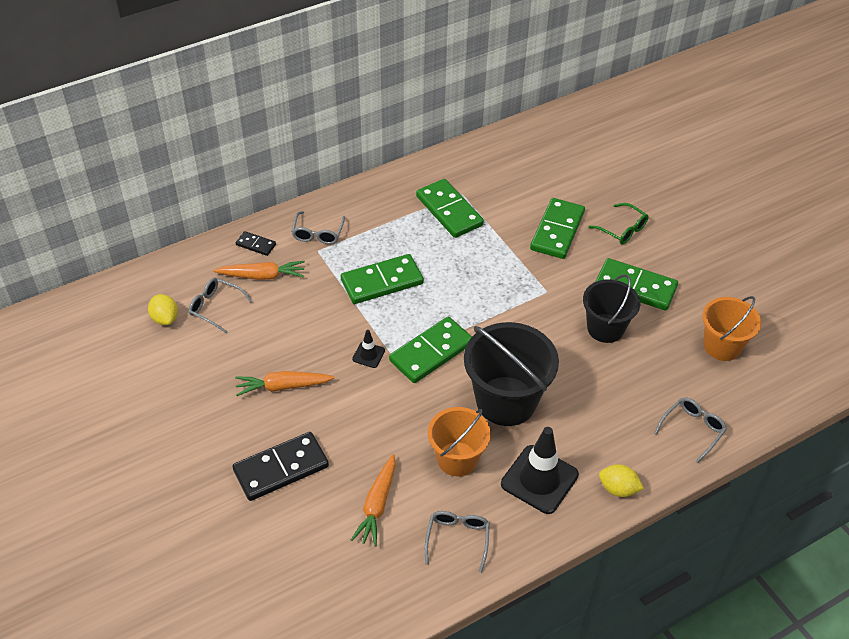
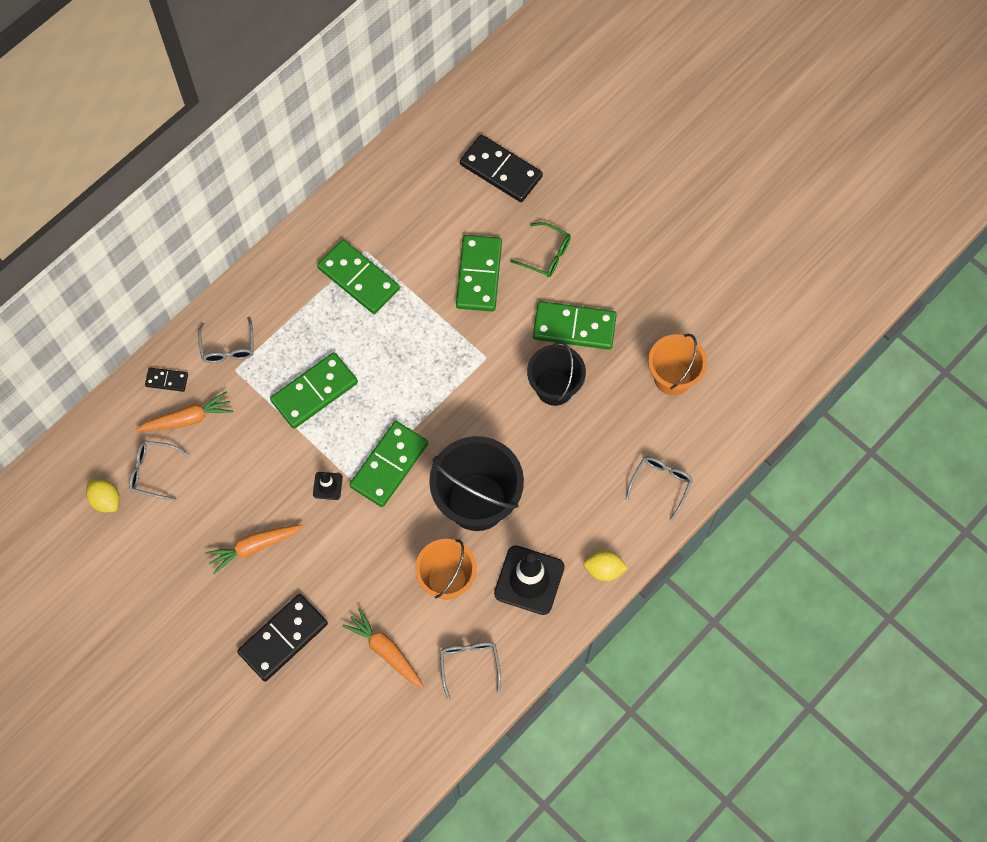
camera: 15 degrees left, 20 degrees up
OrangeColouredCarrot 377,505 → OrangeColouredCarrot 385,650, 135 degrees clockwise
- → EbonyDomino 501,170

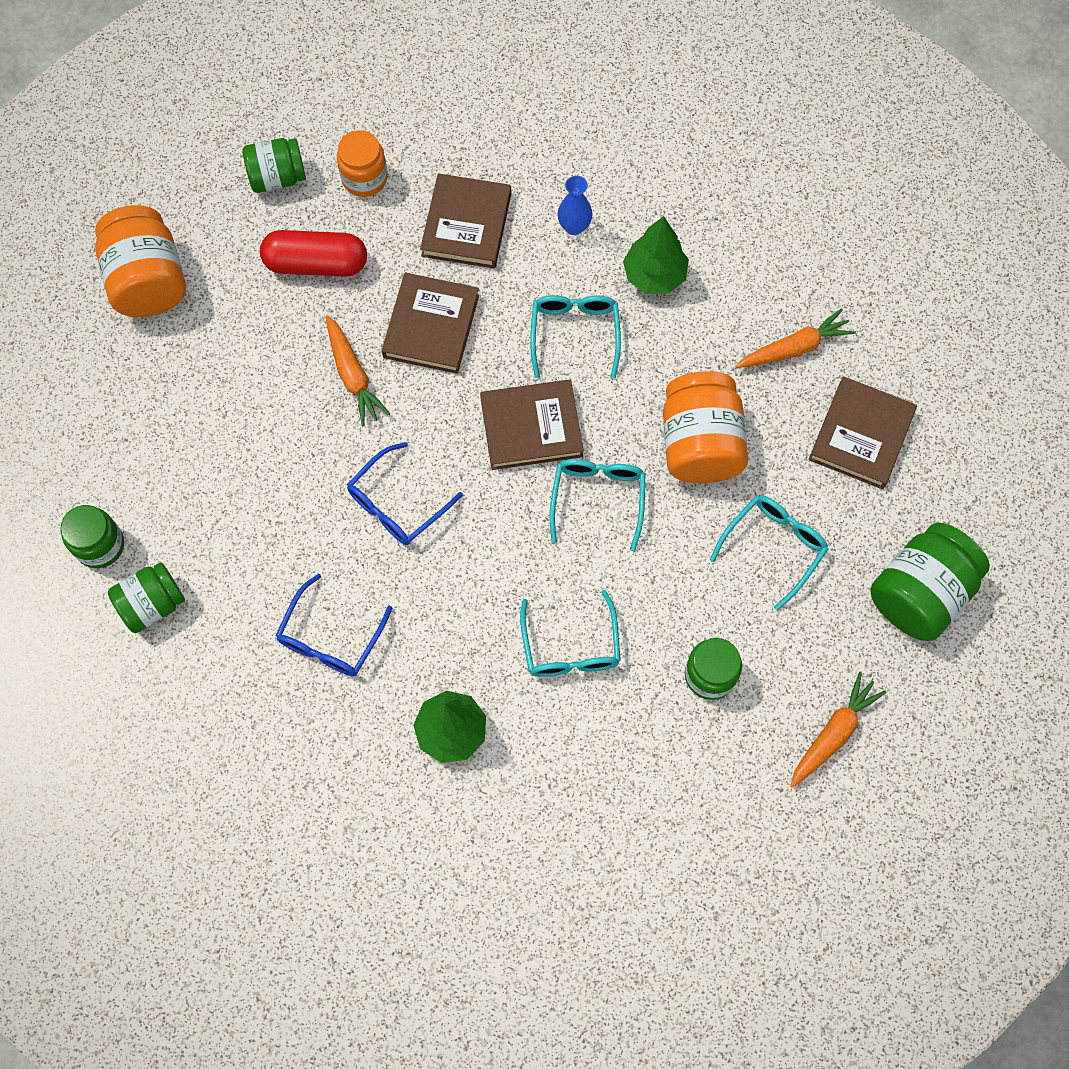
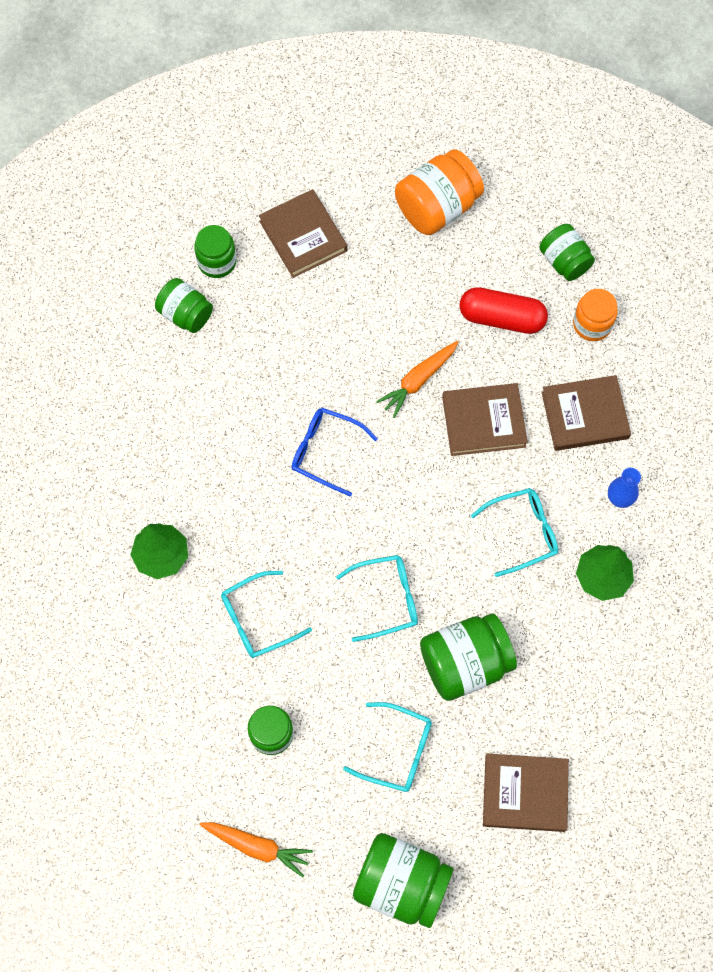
camera: 70 degrees right, 0 degrees up
DarkBrownHardcover 531,427 → DarkBrownHardcover 303,236, shifted
OrangeColouredJar 700,444 → EmeraldJar 465,663
ScarletCapsule 316,264 → ScarletCapsule 501,318, 60 degrees counterclockwise
RoyalBlueEyeglasses 330,638 → -
OrangeColouredCarrot 794,348 → -

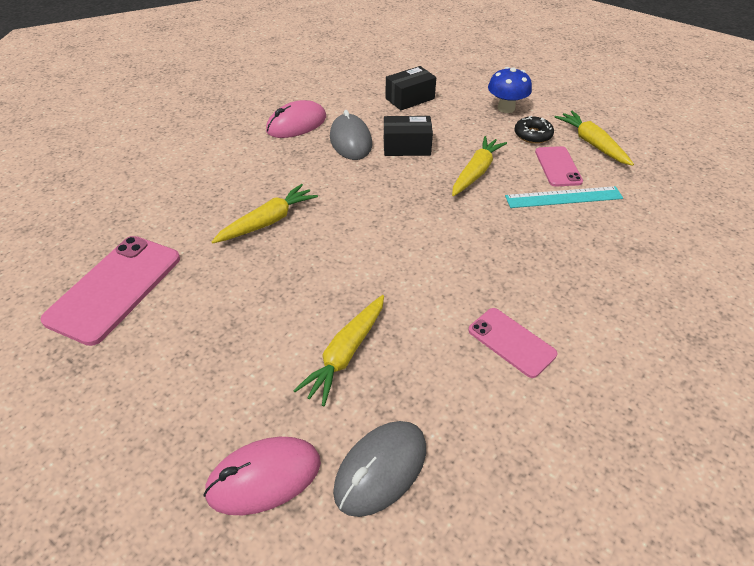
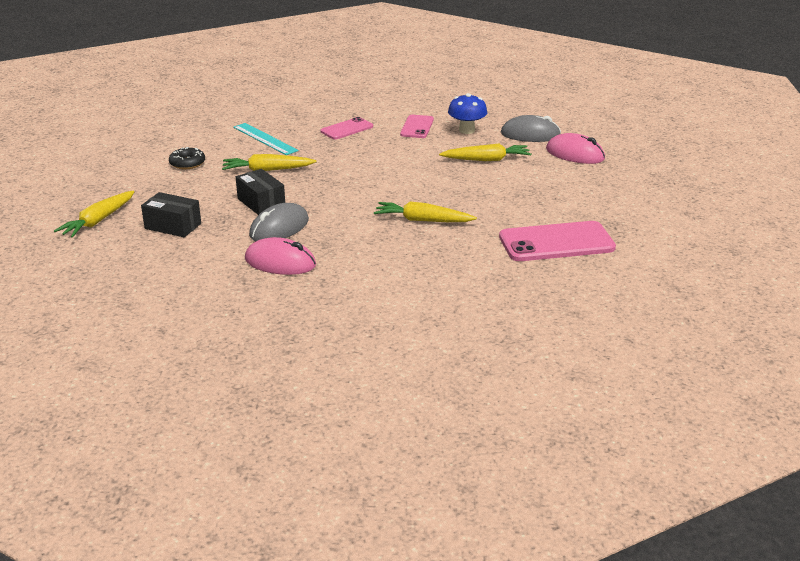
camera: 125 degrees left, 15 degrees down
GoldenCarrot 591,144 → GoldenCarrot 98,221, shifted
RosePinkPhone 558,166 → RosePinkPhone 347,129, shifted
RoyalBlueFungus 506,108 → RoyalBlueFungus 466,130, shifted

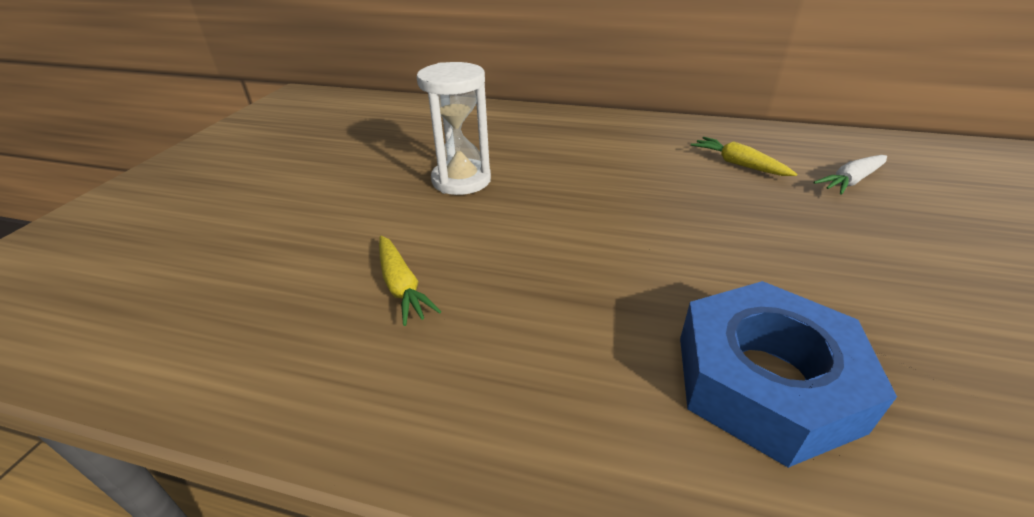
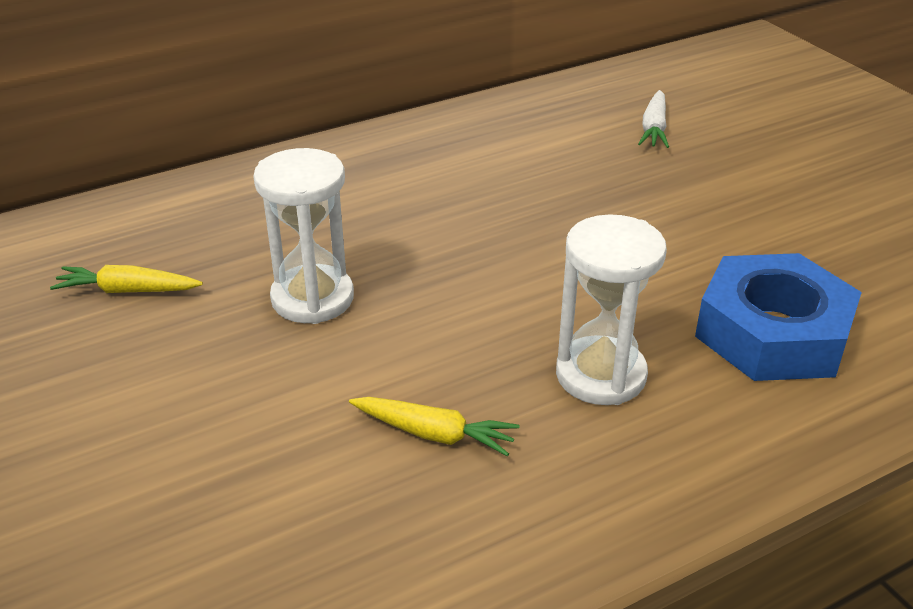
camera: 45 degrees left, 0 degrees up
GoldenCarrot 738,164 → GoldenCarrot 127,291, shifted
- → SnowWhiteSandTimer 600,375

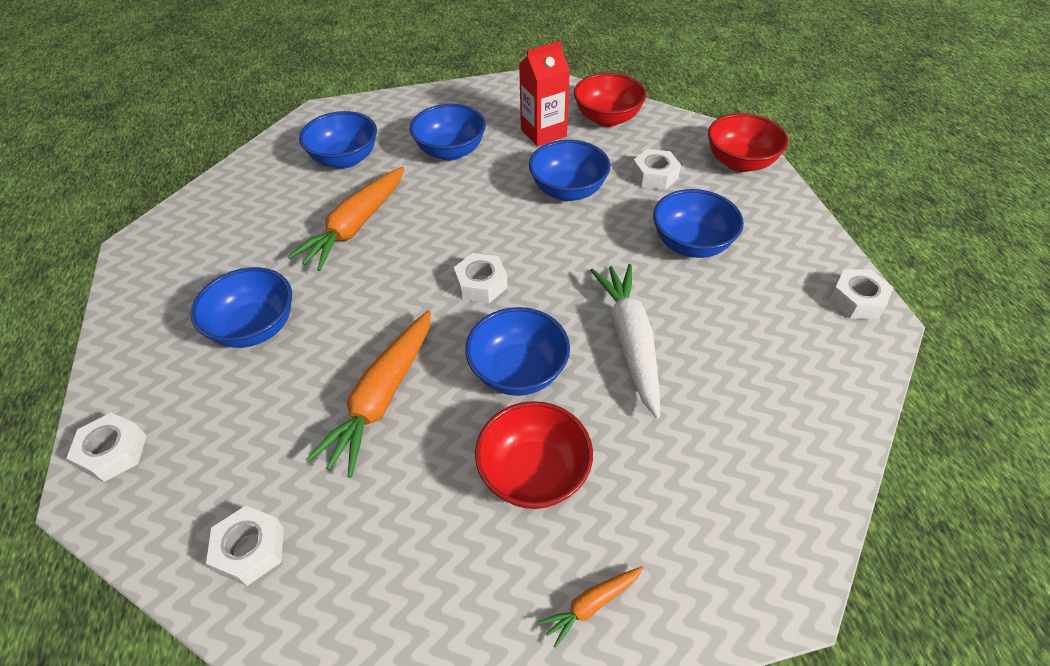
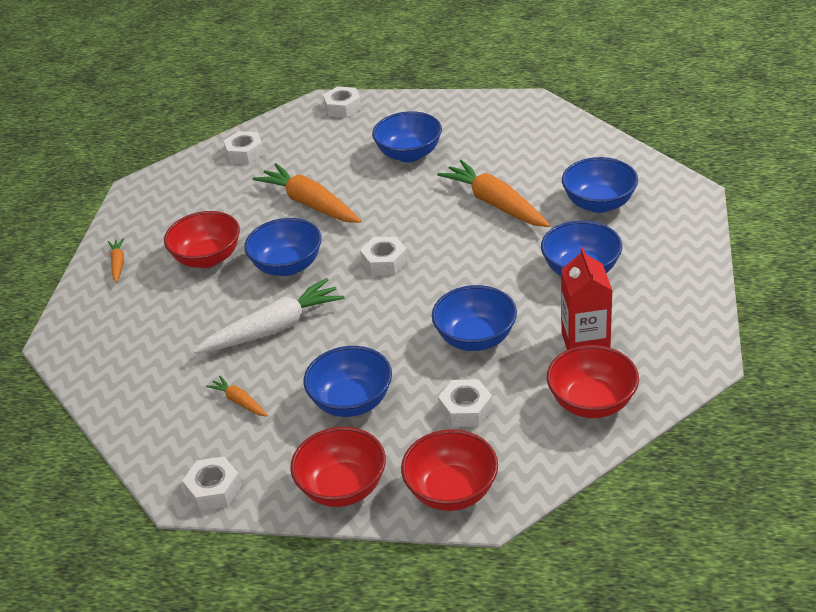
camera: 115 degrees right, 10 degrees down
SnowWhiteCarrot 630,341 → SnowWhiteCarrot 273,328, 45 degrees counterclockwise
- → OrangeColouredCarrot 239,402
- → ScarletServingBowl 342,487

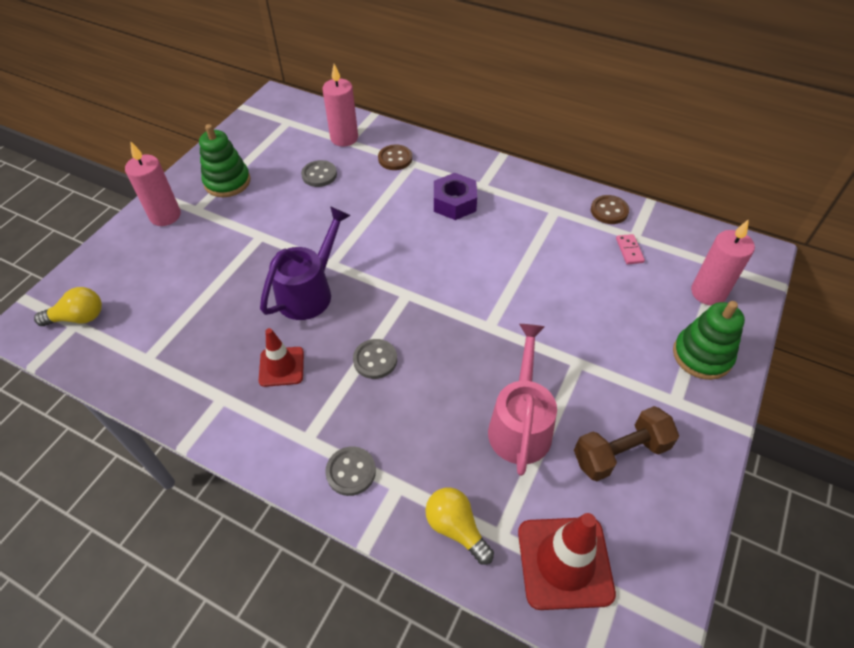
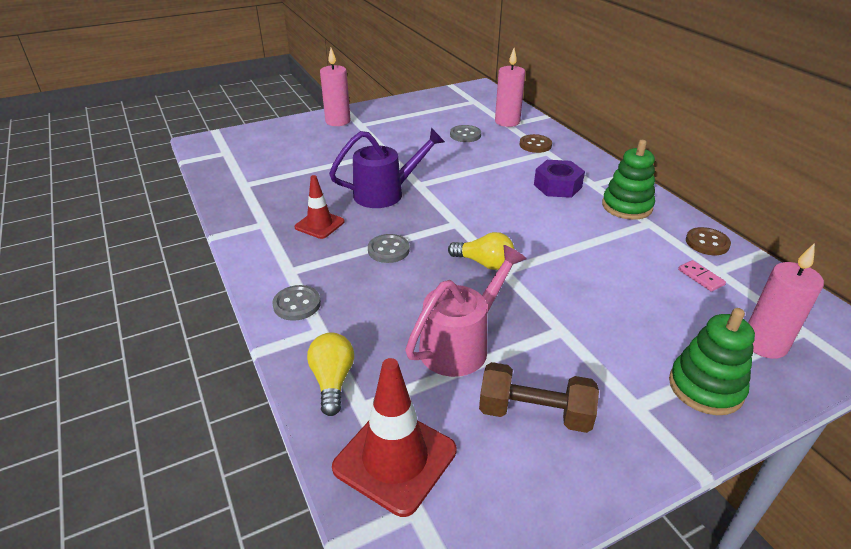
camera: 35 degrees right, 15 degrees down
GoldenLightBulb 78,318 → GoldenLightBulb 484,263, shifted
EmeraldStackingRings 227,182 → EmeraldStackingRings 627,206, shifted
RosePinkDomino 629,250 → RosePinkDomino 700,277, 60 degrees counterclockwise

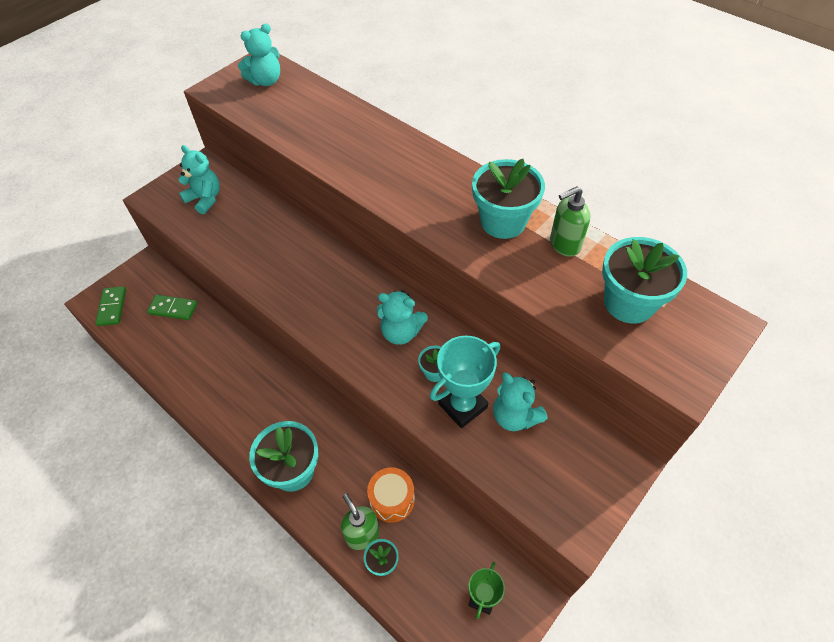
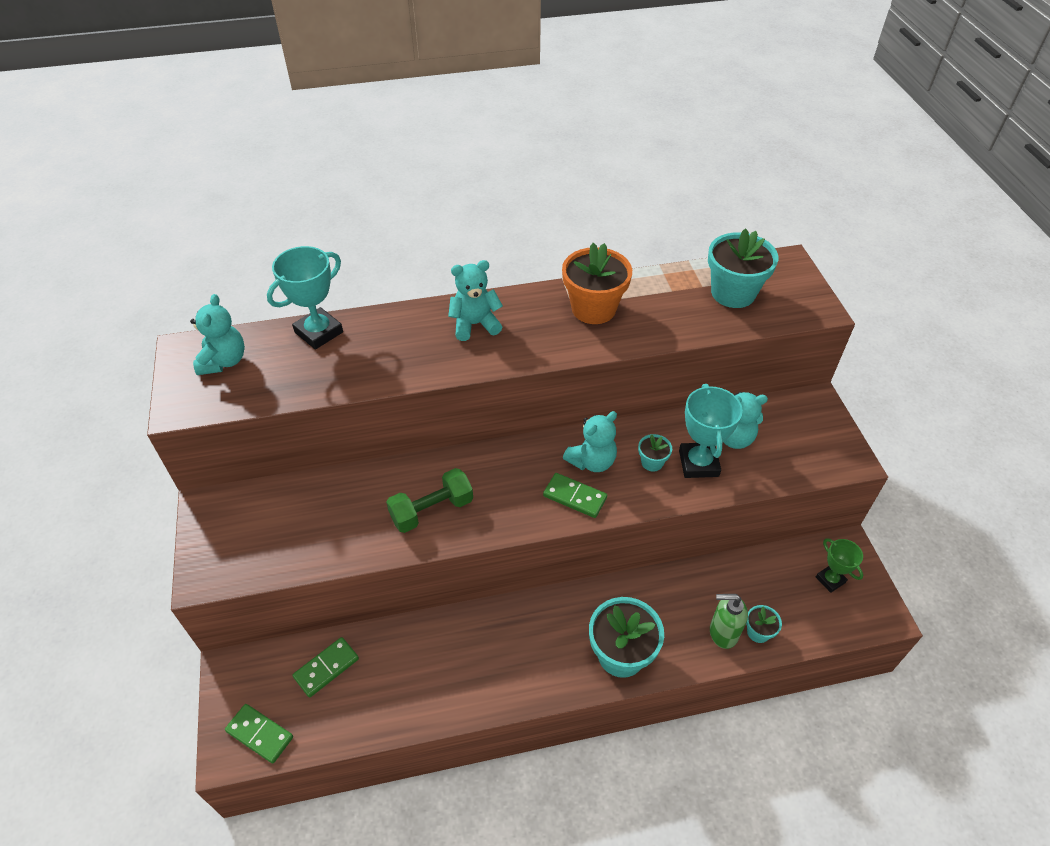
camera: 55 degrees left, 5 degrees down
- → TealAwardCup 319,332
- → EmeraldDumbbell 432,510
TealTeddyBear 205,199 → TealTeddyBear 475,324, shifted
- → EmeraldDomino 574,497
TealPottedPlant 503,222 → OrangeColouredPottedPlant 593,308
OrangeColouredDrum 392,499 → -
EmeraldPumpBottle 564,245 → -

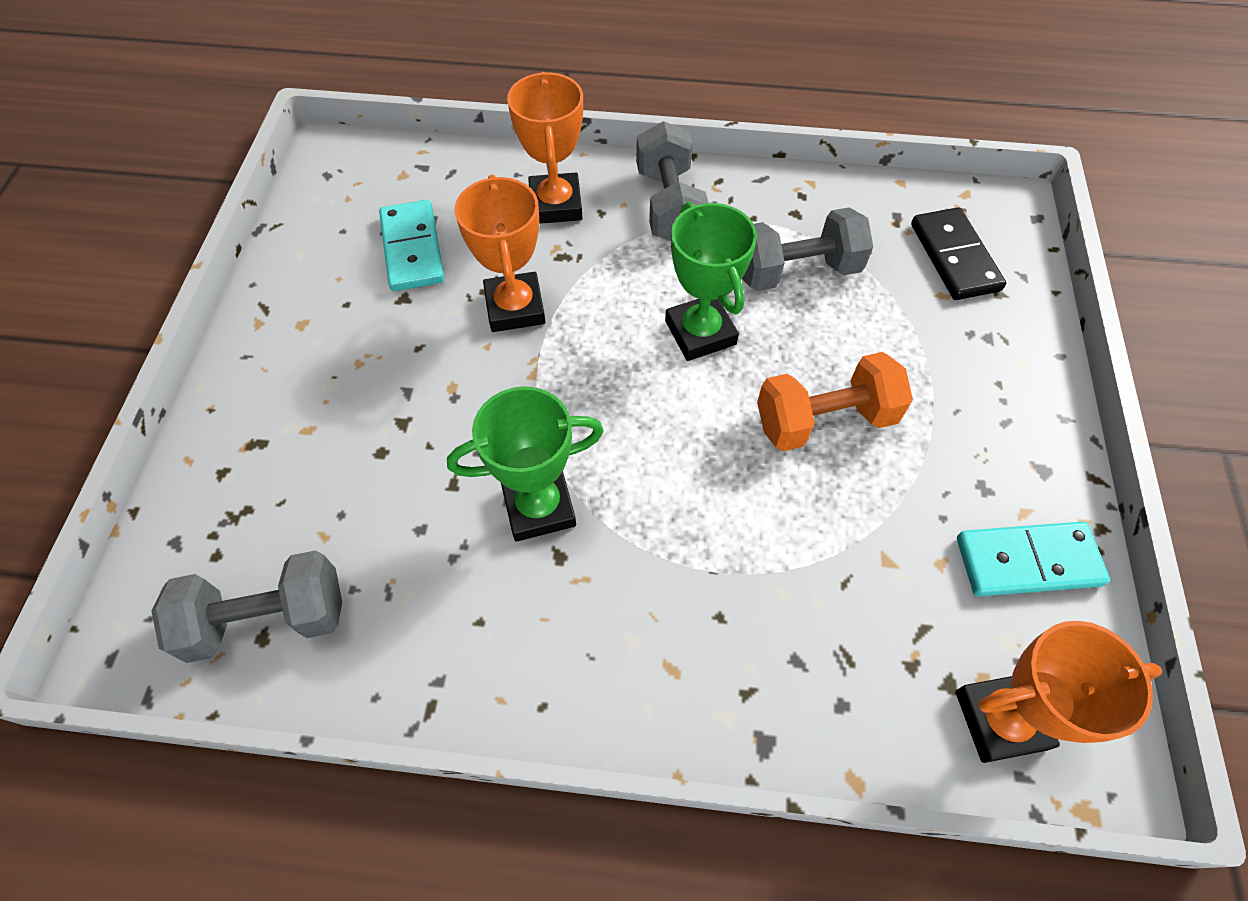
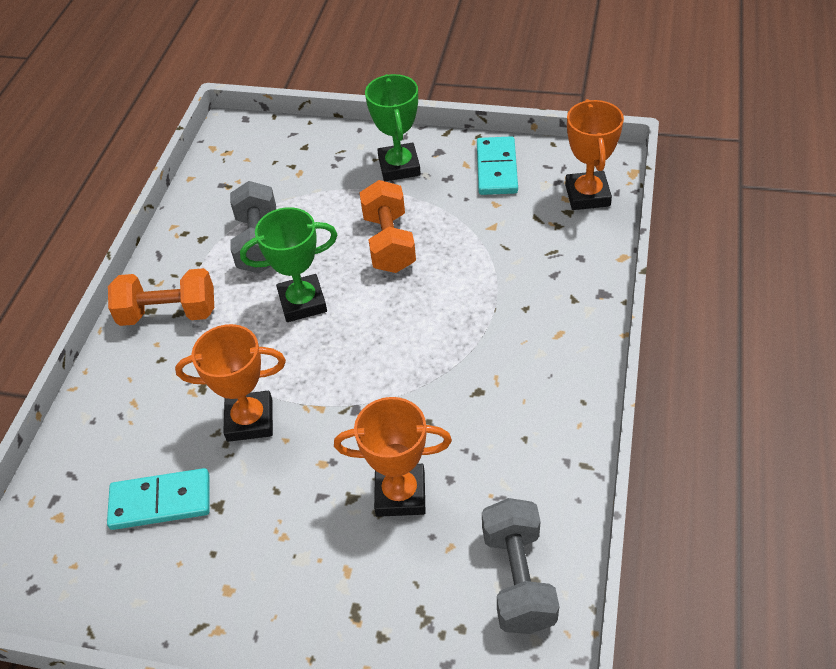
camera: 80 degrees left, 10 degrees down
GreyDumbbell 669,205 → OrangeColouredDumbbell 168,313
OrangeColouredAwardCup 556,204 → OrangeColouredAwardCup 400,494, shifted
EmeraldAwardCup 539,507 → EmeraldAwardCup 399,166, shifted
EbonyDomino 954,257 → -

